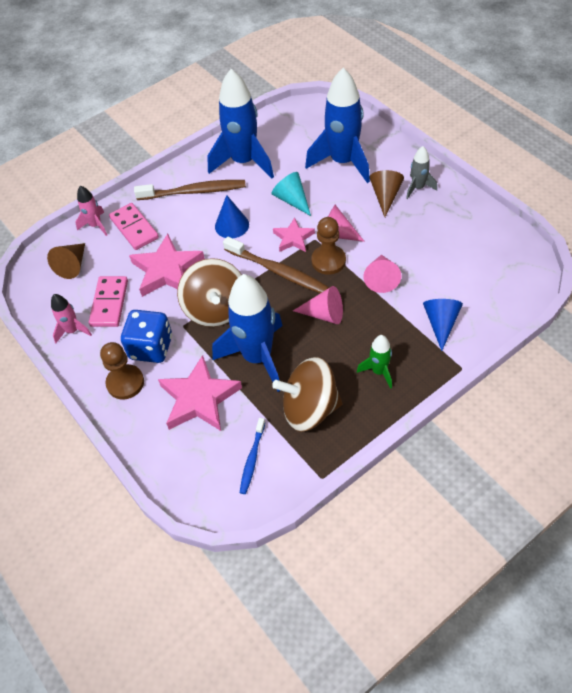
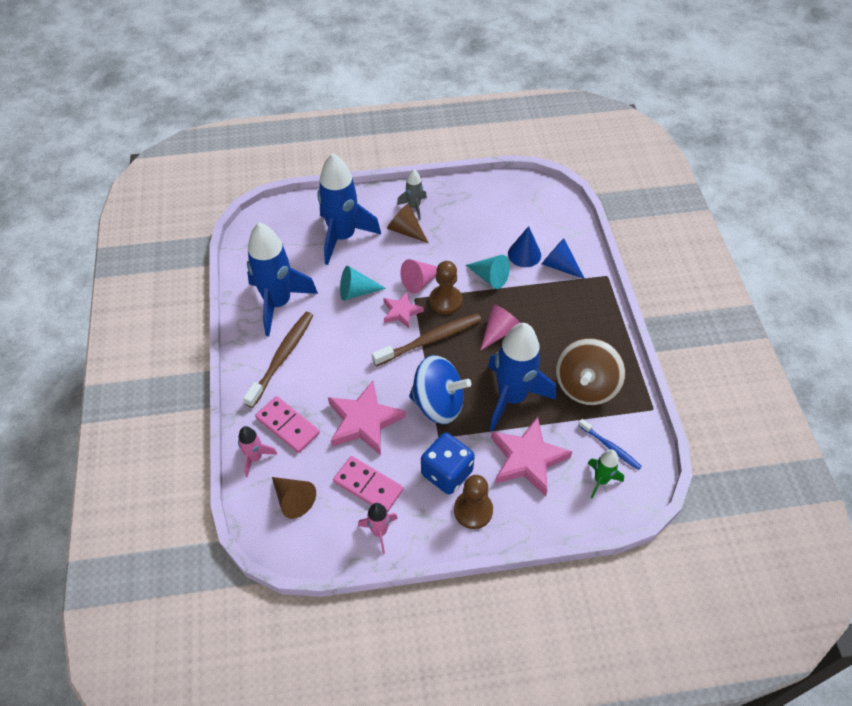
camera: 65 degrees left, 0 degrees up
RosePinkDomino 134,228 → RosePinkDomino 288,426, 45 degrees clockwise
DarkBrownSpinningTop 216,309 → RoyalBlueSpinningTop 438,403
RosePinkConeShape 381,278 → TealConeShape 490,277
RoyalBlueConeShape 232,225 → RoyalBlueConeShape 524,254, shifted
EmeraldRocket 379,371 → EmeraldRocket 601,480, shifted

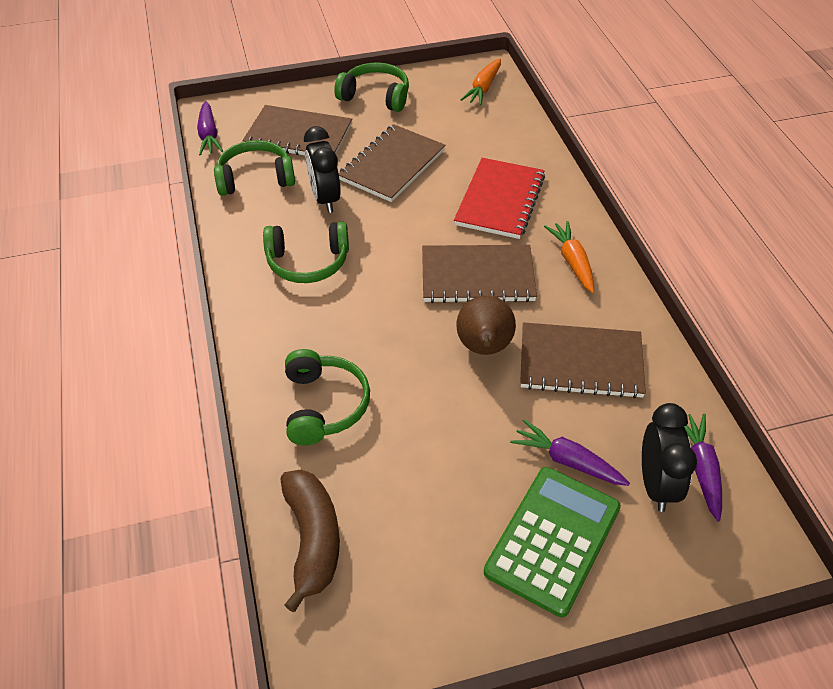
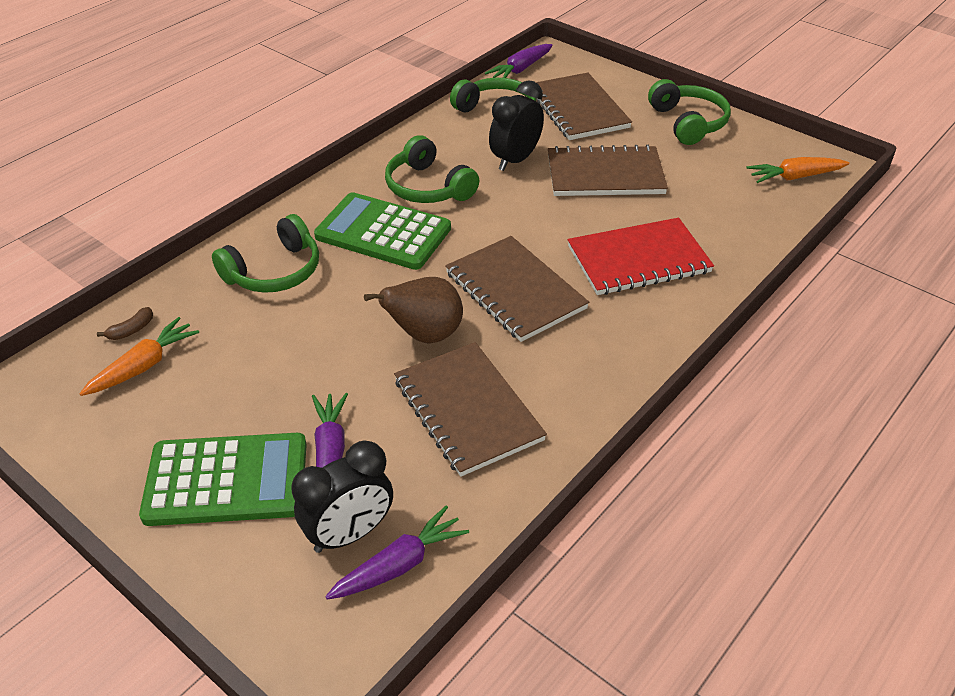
camera: 55 degrees right, 5 degrees down
OrangeColouredCarrot 572,261 → OrangeColouredCarrot 144,366, shifted
DarkBrownBanana 312,540 → DarkBrownBanana 131,330, x0.41
- → EmeraldAddingMachine 383,232

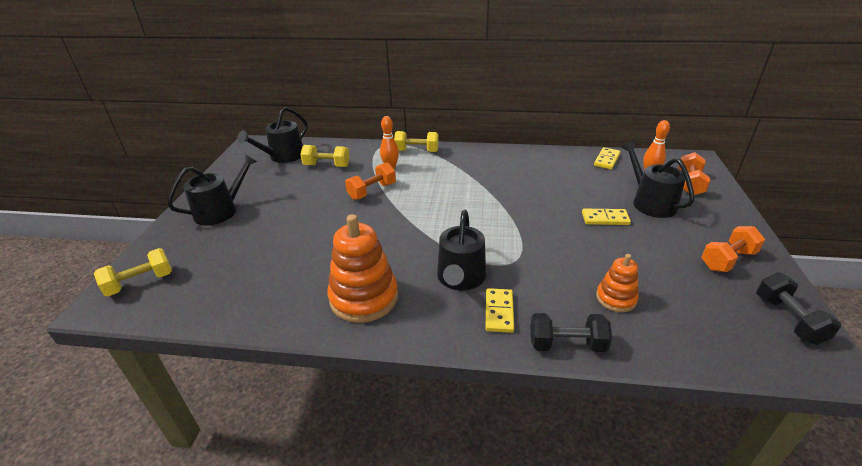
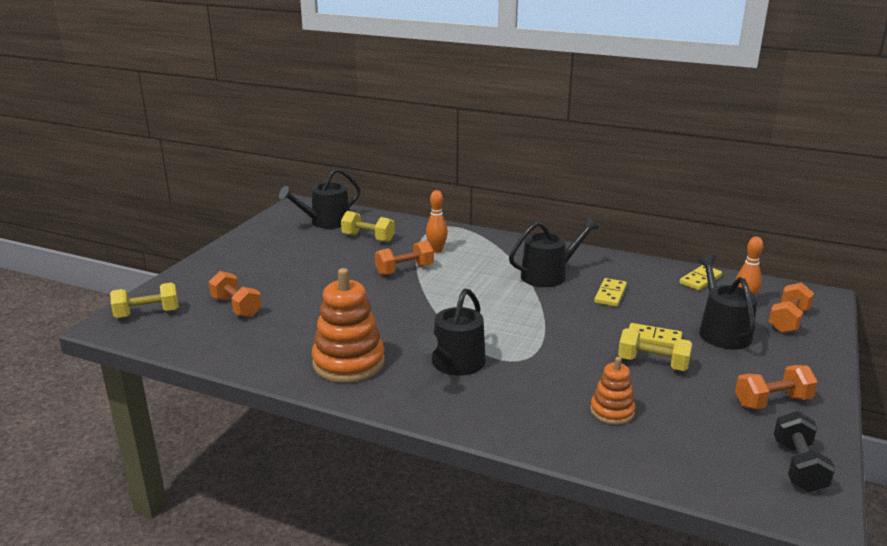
camera: 15 degrees right, 10 degrees down
- → OrangeColouredDumbbell 236,307
EbonyWateringPot 221,211 → EbonyWateringPot 549,275, shifted
GoldenDomino 499,312 → GoldenDomino 610,294, shifted
GoldenDumbbell 417,151 → GoldenDumbbell 653,364, shifted
EbonyDumbbell 567,344 → -

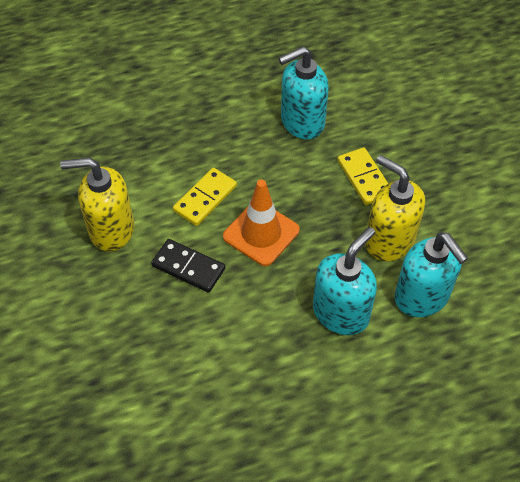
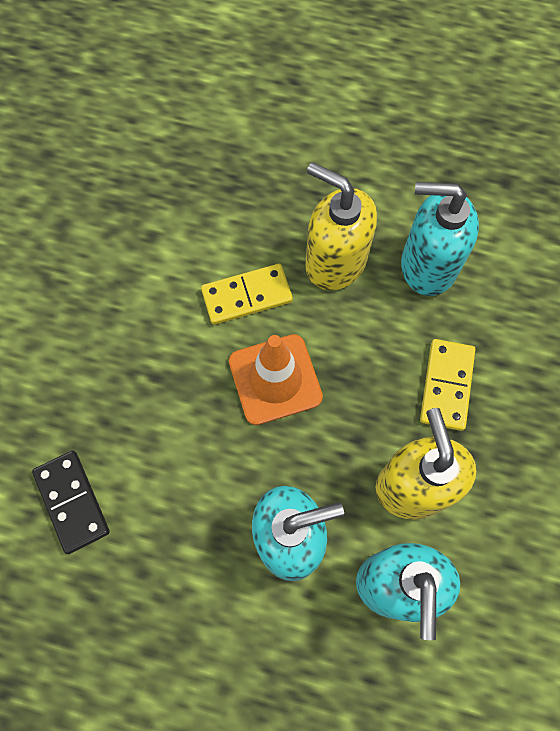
camera: 35 degrees right, 15 degrees up
EbonyDomino 188,267 → EbonyDomino 72,502, shifted
GoldenPumpBottle 111,229 → GoldenPumpBottle 335,261, shifted

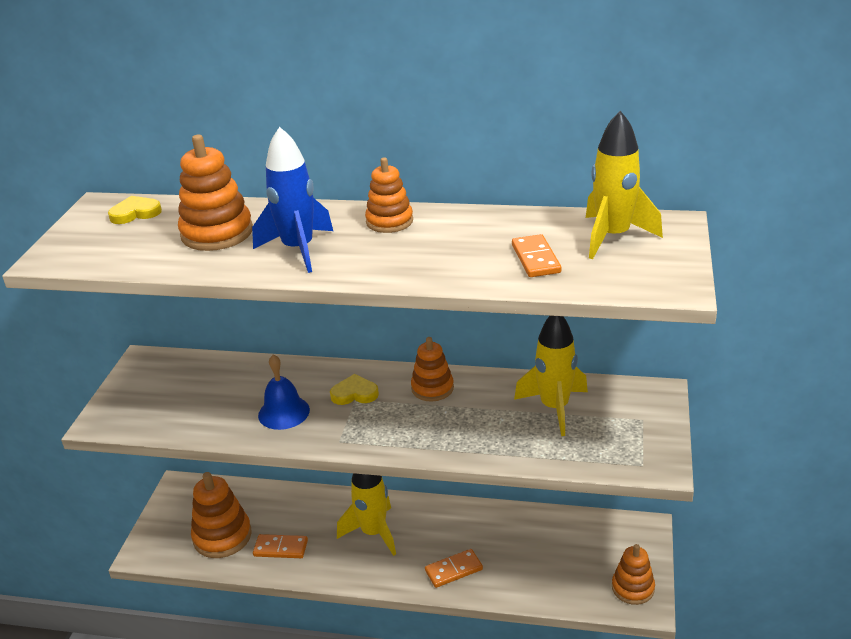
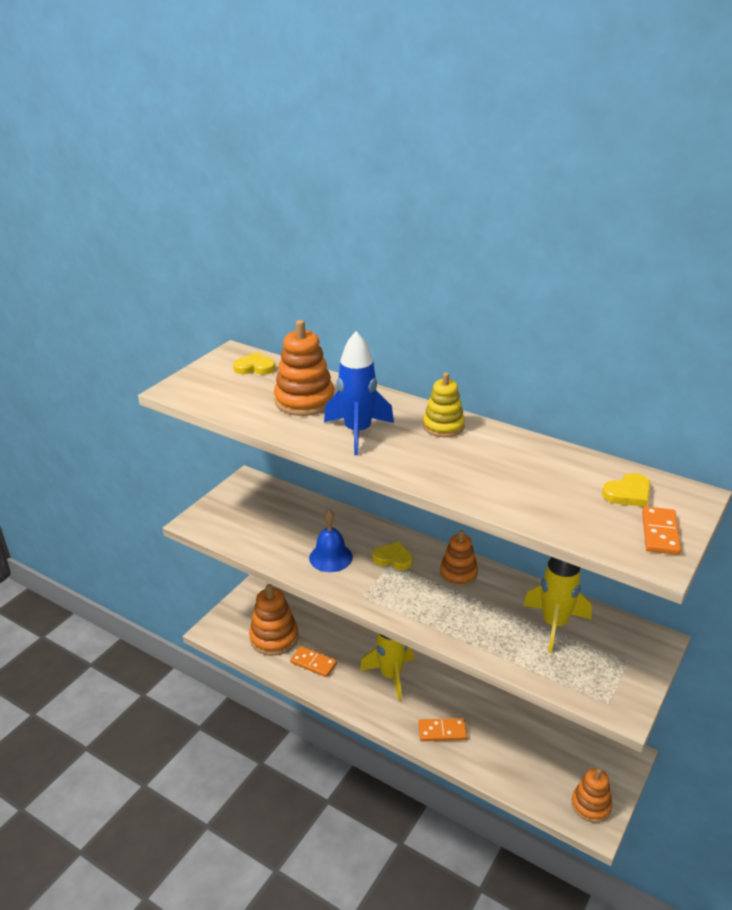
camera: 20 degrees right, 0 degrees up
OrangeColouredStackingRings 389,221 → GoldenStackingRings 443,426
GoldenRocket 613,237 → GoldenHeartShape 628,493
OrangeColouredDomino 536,259 → OrangeColouredDomino 660,533, shifted

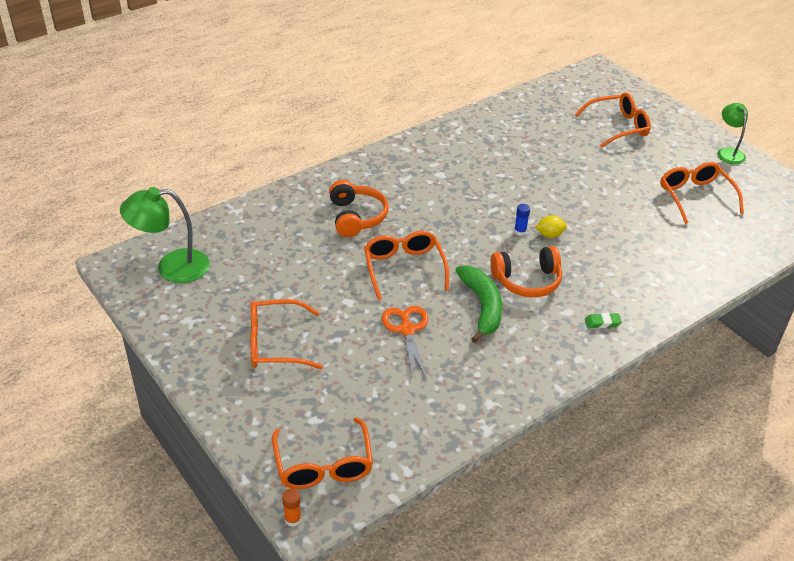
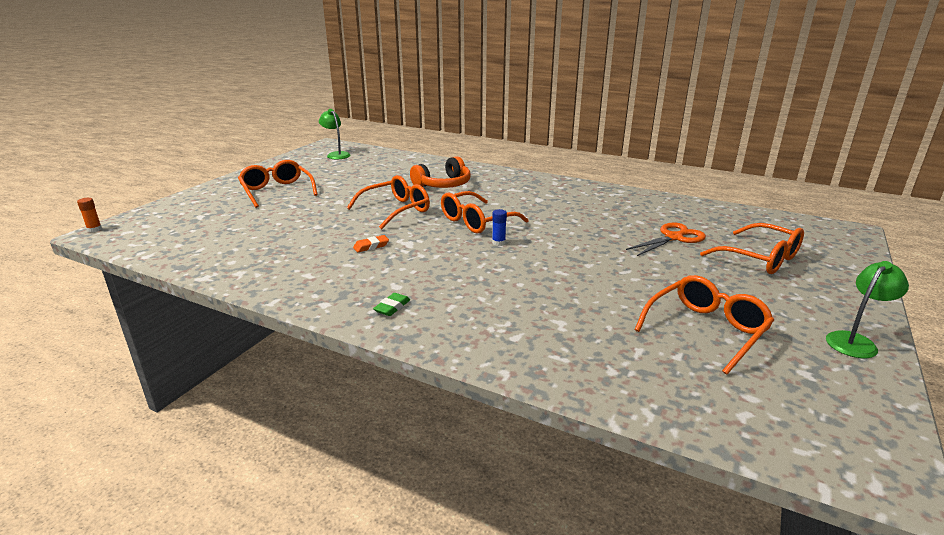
camera: 65 degrees right, 15 degrees down
EmeraldReadingLamp 172,267 → EmeraldReadingLamp 336,154, x0.64
EmeraldBanana 482,306 → OrangeColouredEraser 371,246
EmeraldEraser 602,323 → EmeraldEraser 392,307, 60 degrees clockwise
OrangeColouredEyeglasses 323,465 → OrangeColouredEyeglasses 476,221, shifted
OrangeColouredScissors 407,330 → OrangeColouredScissors 673,237, shifted
OrangeColouredHeadset 527,281 → -
GoldenCitrusFruit 549,235 → -

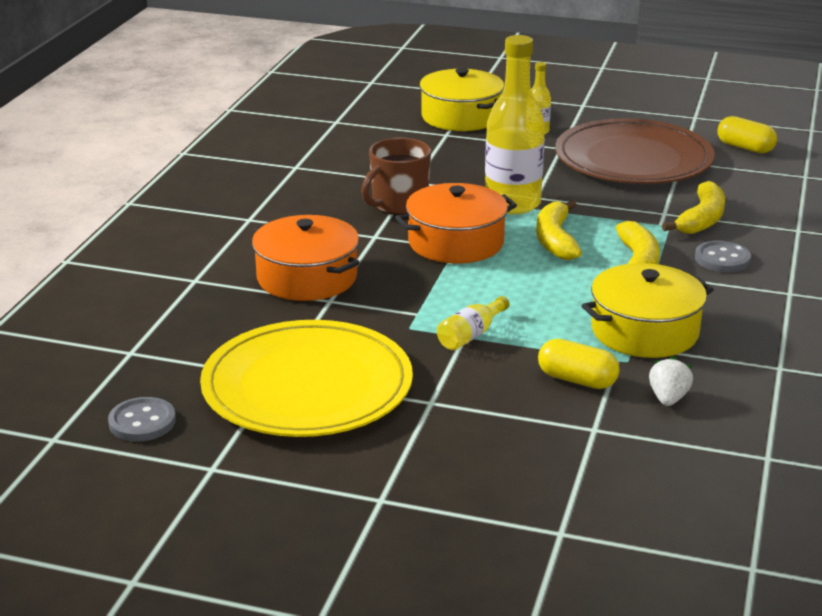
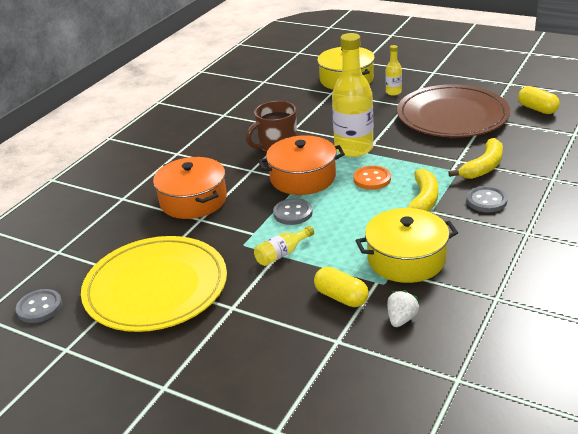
camera: 15 degrees right, 5 degrees up
- → GreyShirtButton 293,213
GoldenBanana 555,240 → OrangeColouredShirtButton 372,179

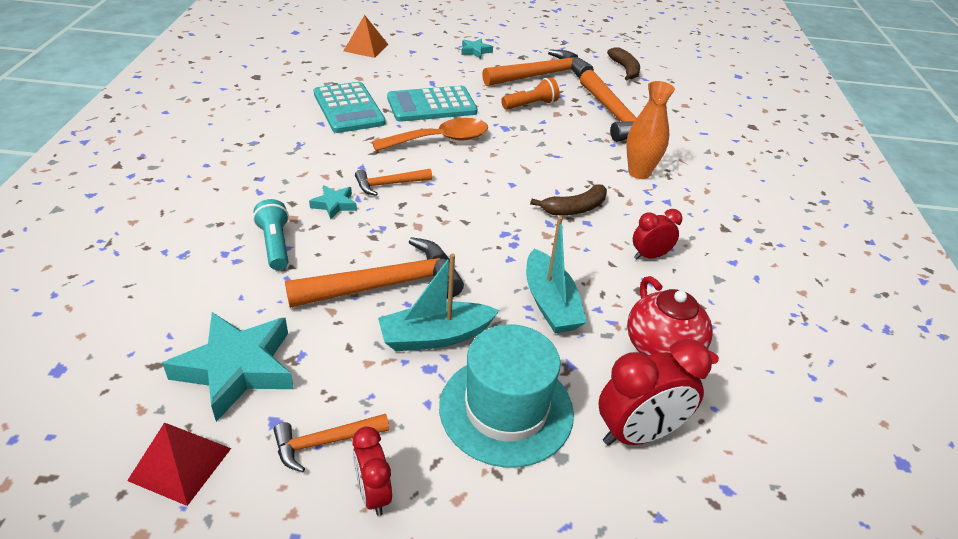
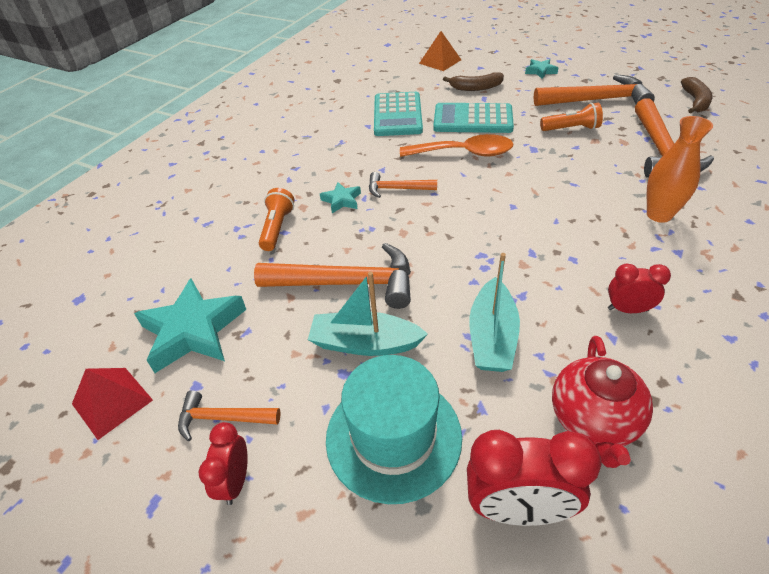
camera: 30 degrees right, 5 degrees up
TealFlashlight 275,245 → OrangeColouredFlashlight 277,228
DarkBrownBanana 574,208 → DarkBrownBanana 475,88, shifted

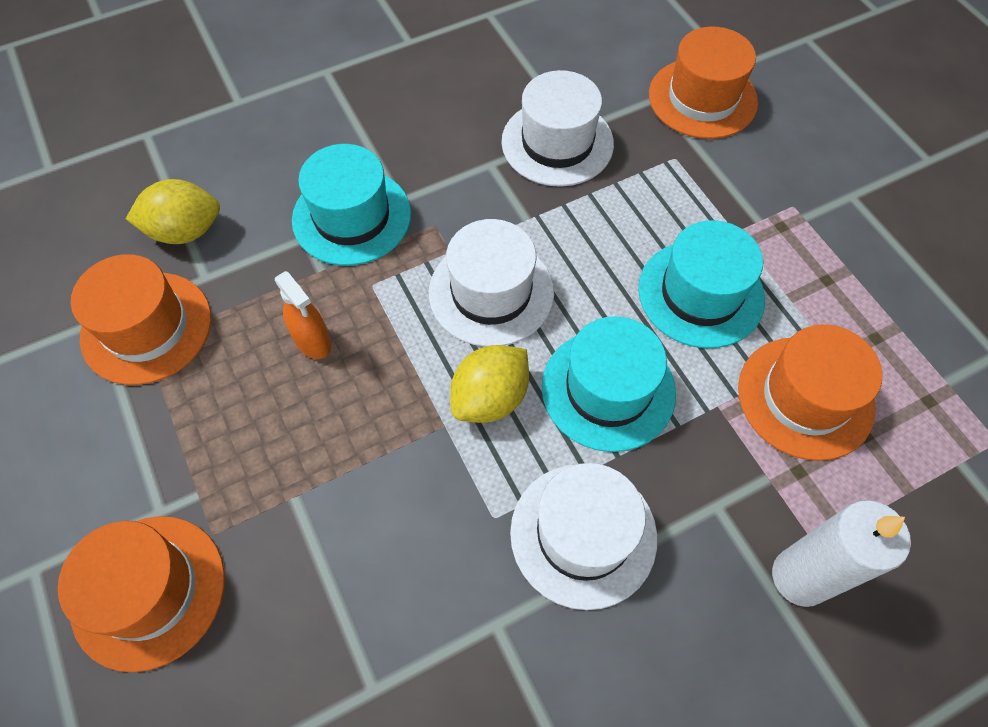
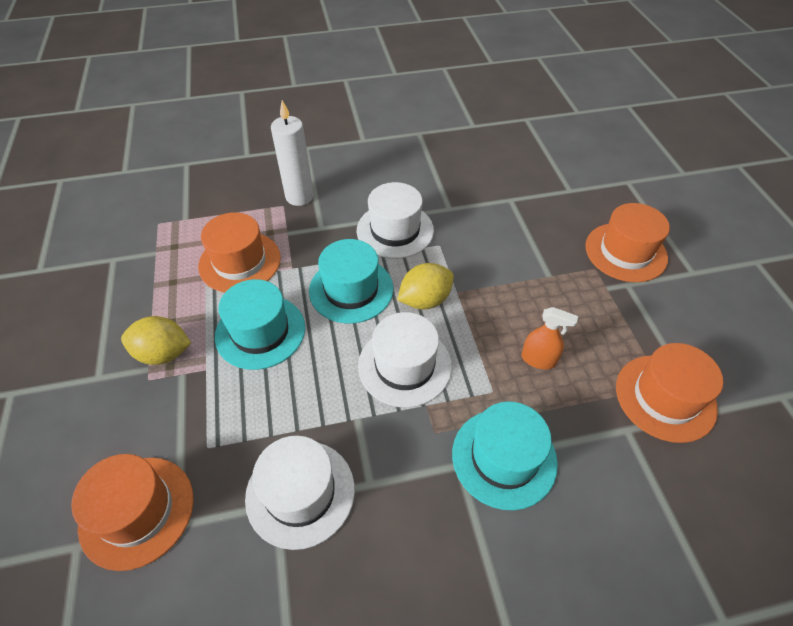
camera: 165 degrees left, 10 degrees down
GoldenCitrusFruit 185,231 → GoldenCitrusFruit 163,353, shifted
OrangeColouredSprayCleaner 313,341 → OrangeColouredSprayCleaner 538,360, 135 degrees clockwise

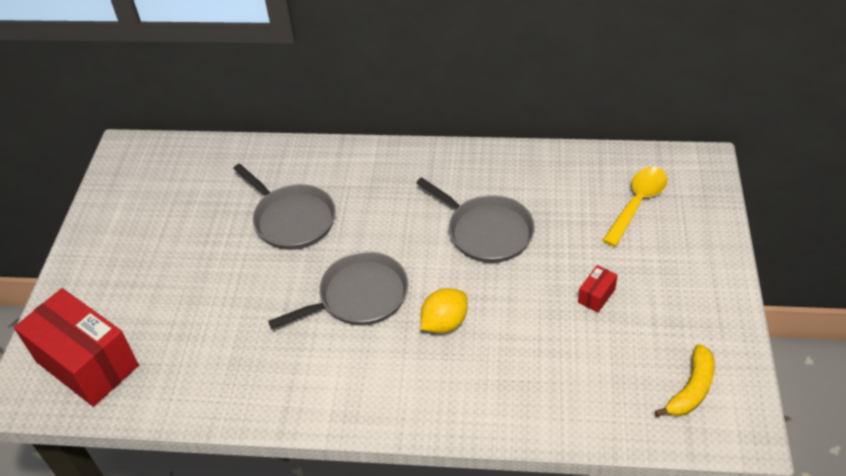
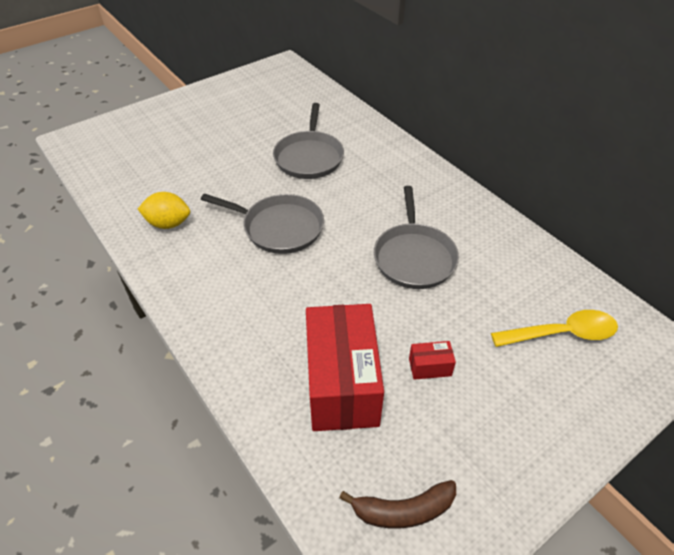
camera: 45 degrees right, 0 degrees up
GoldenCitrusFruit 444,323 → GoldenCitrusFruit 168,223, shifted
ScarletParcel 87,363 → ScarletParcel 342,384, shifted
GoldenBanana 691,389 → DarkBrownBanana 403,510

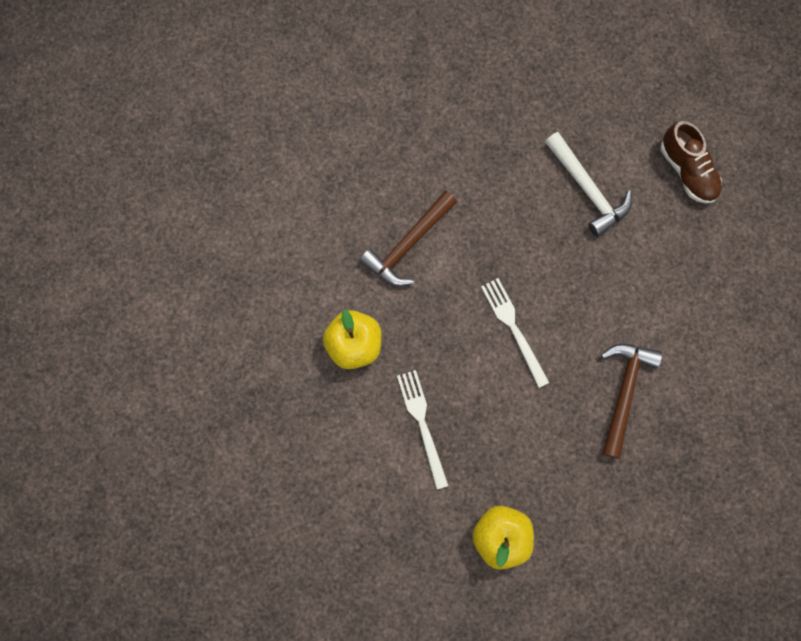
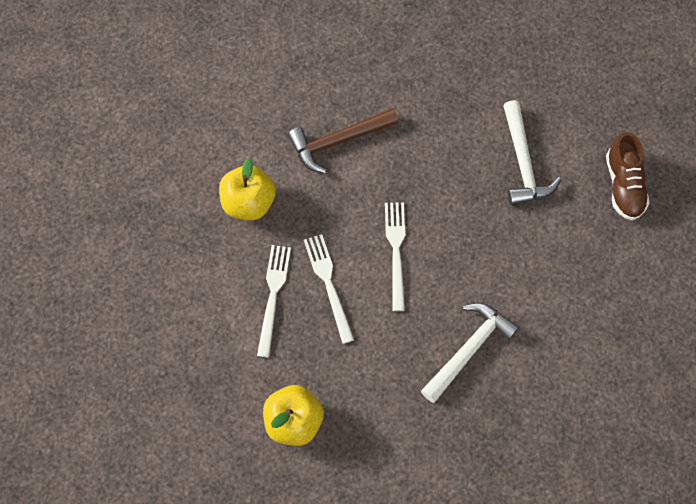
camera: 25 degrees right, 10 degrees down
- → SnowWhiteDinnerFork 328,284
DarkBrownHammer 623,391 → SnowWhiteHammer 469,349

